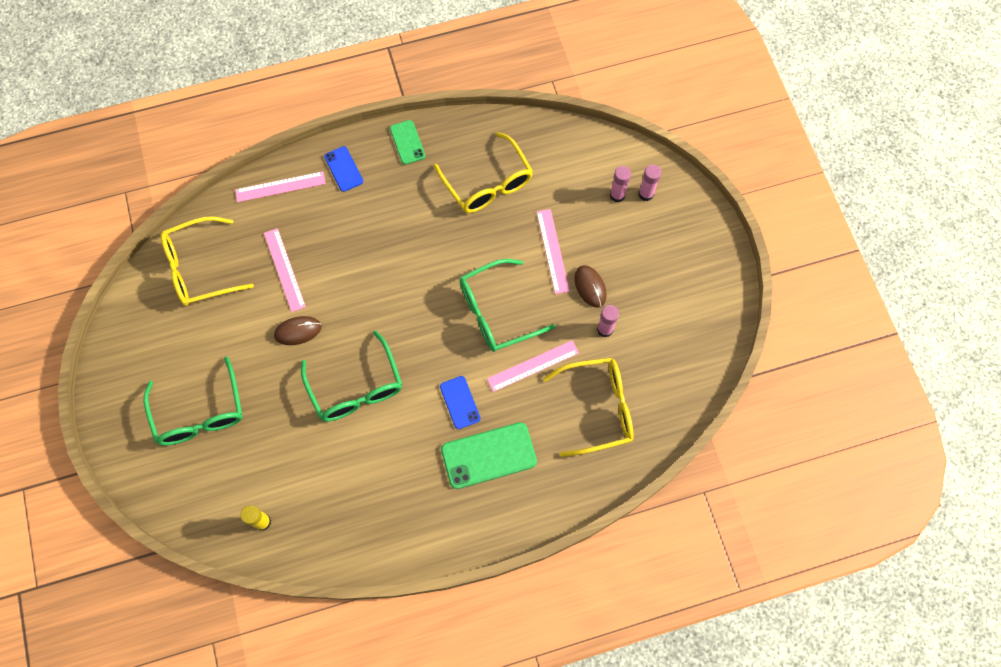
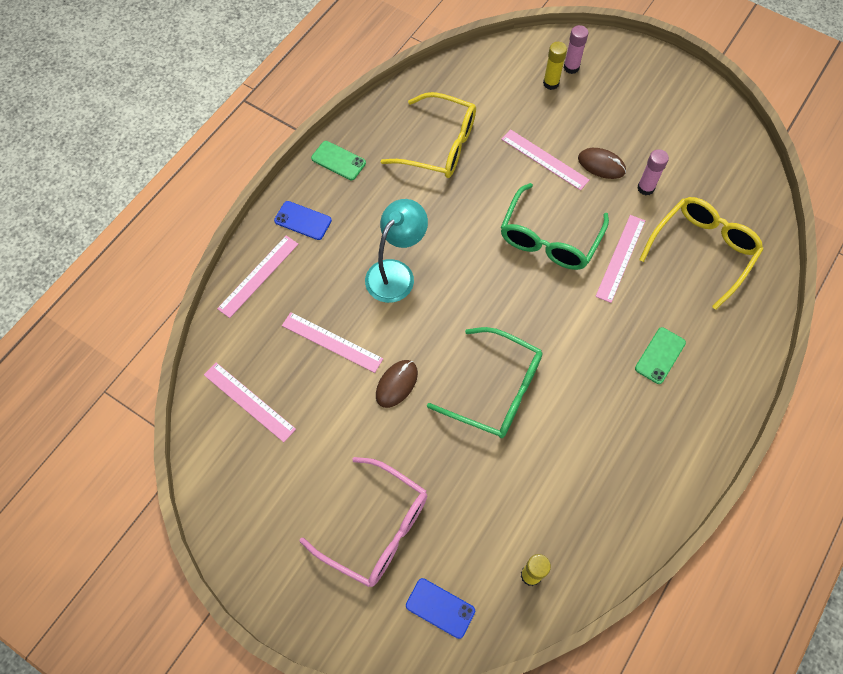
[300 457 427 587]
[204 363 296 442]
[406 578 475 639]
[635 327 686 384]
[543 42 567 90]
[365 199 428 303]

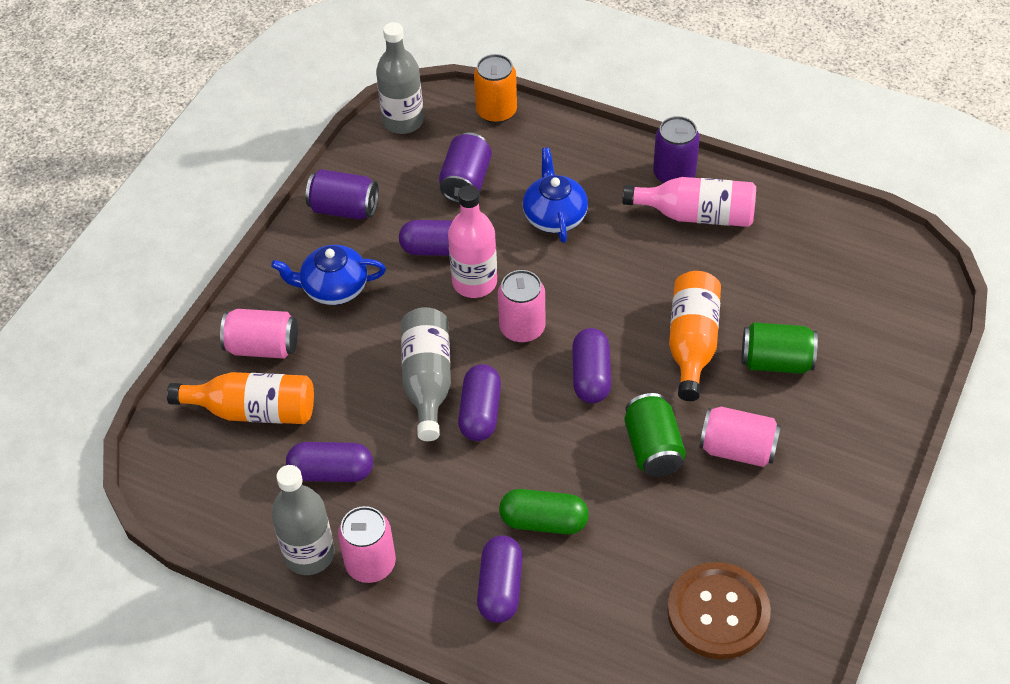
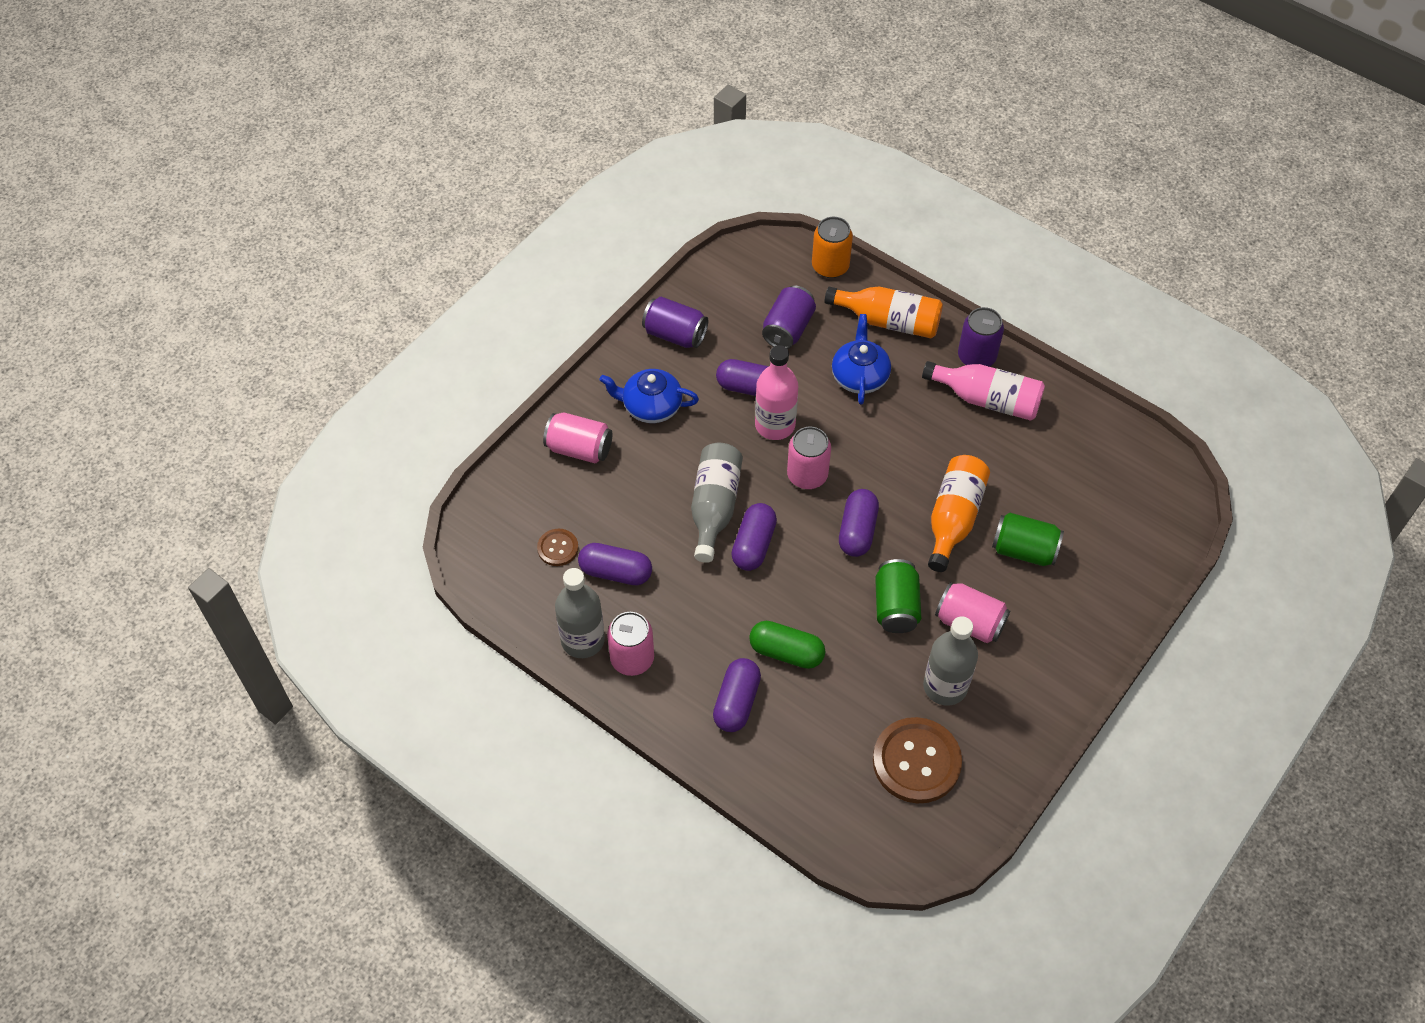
[824 286 943 338]
[923 616 978 706]
[537 529 578 566]

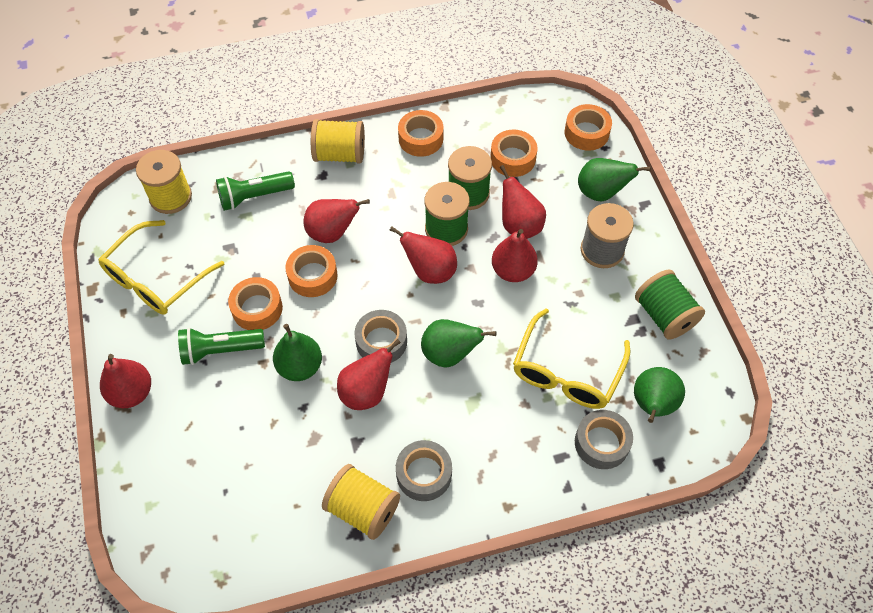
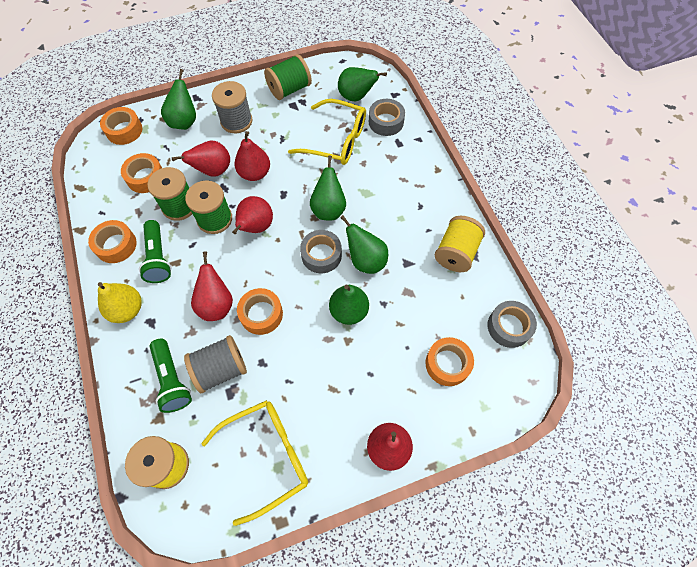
[201 400 308 526]
[139 220 171 283]
[425 337 474 386]
[98 282 142 323]
[340 215 388 274]
[487 301 537 348]
[184 335 247 393]

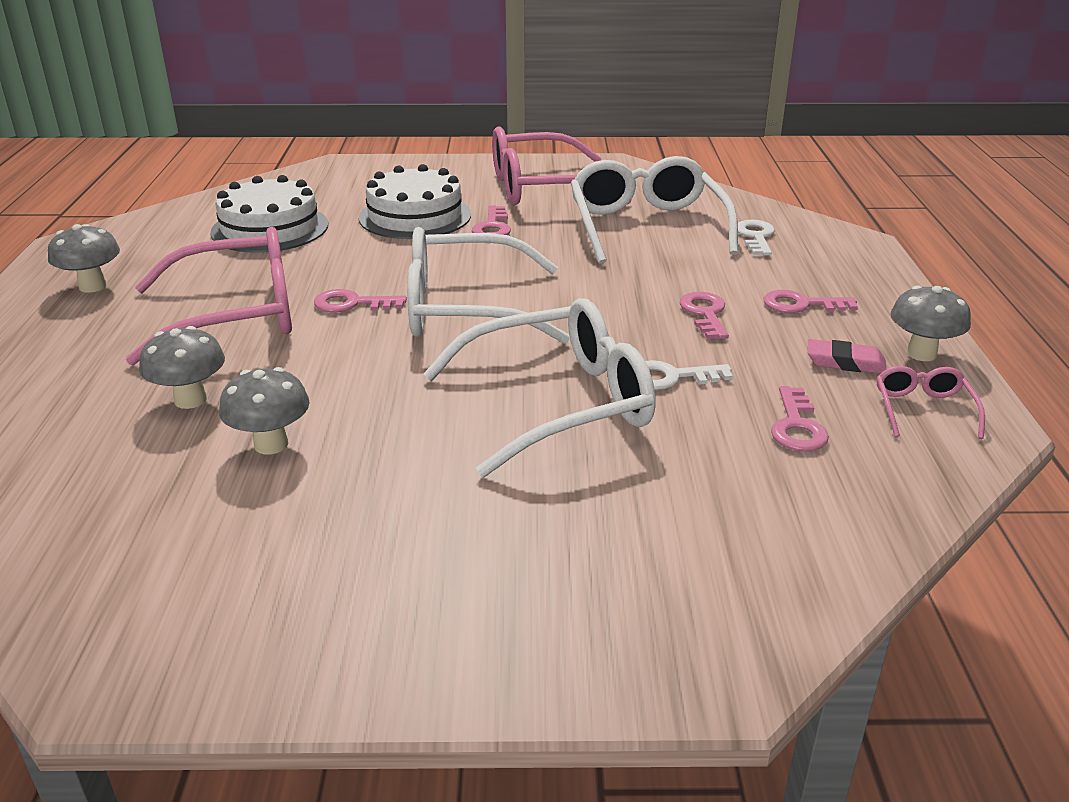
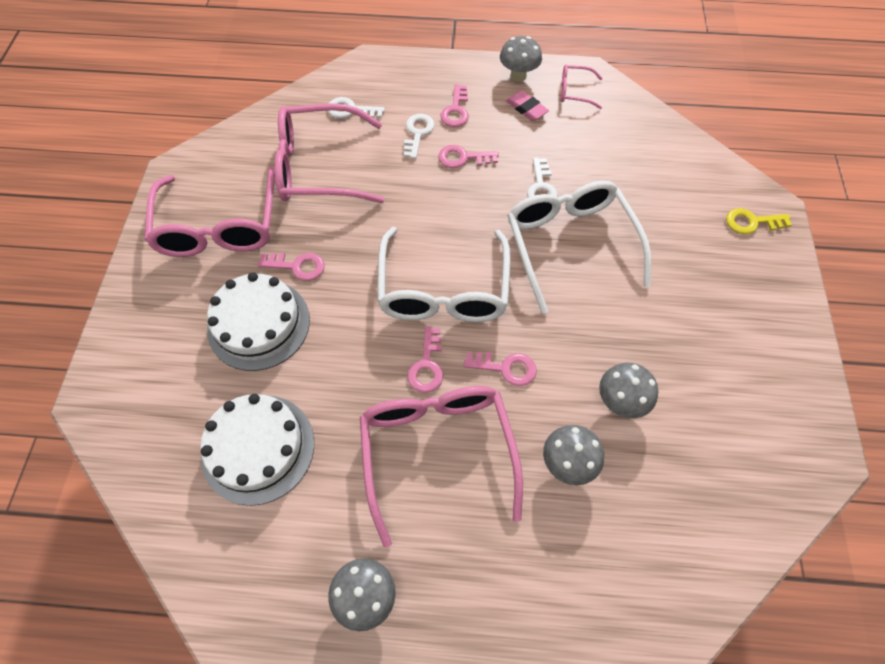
[274 103 384 203]
[464 352 537 386]
[506 90 549 121]
[404 114 435 159]
[726 208 792 234]

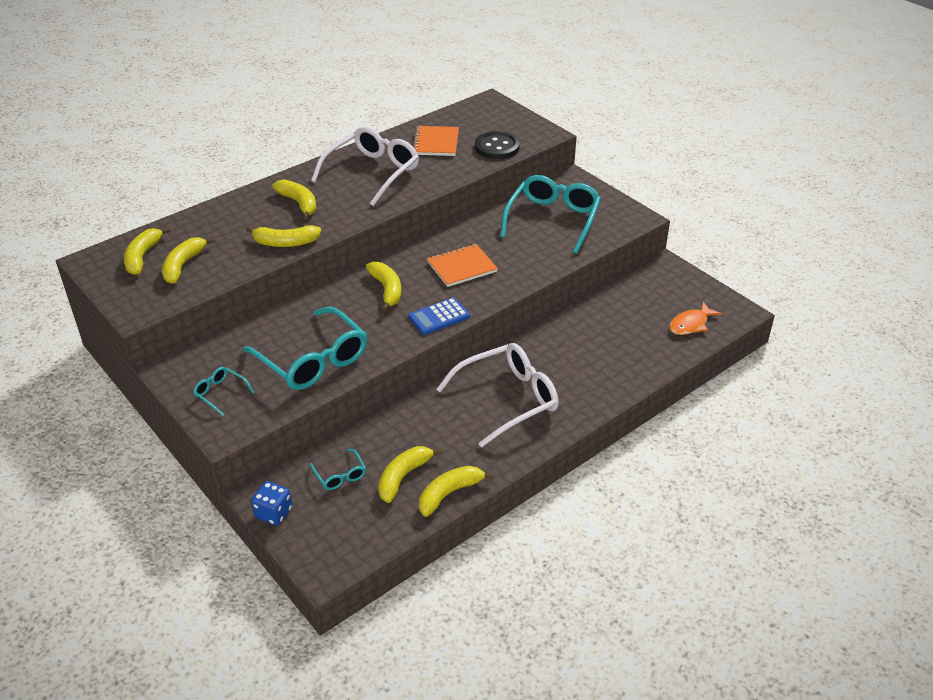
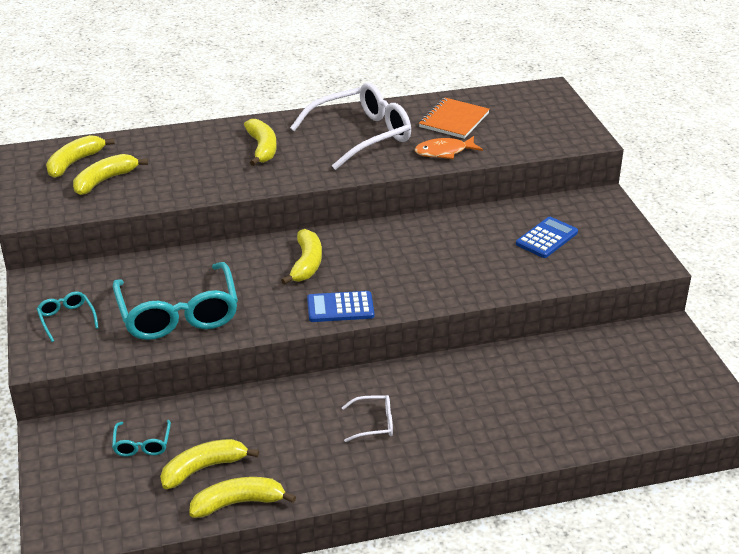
[246 225 321 247] (first image)
[251 481 292 525] (first image)
[427 244 498 287] (first image)
[342 395 393 442]
[475 131 520 159] (first image)
[516 217 578 258]
[414 136 483 159]

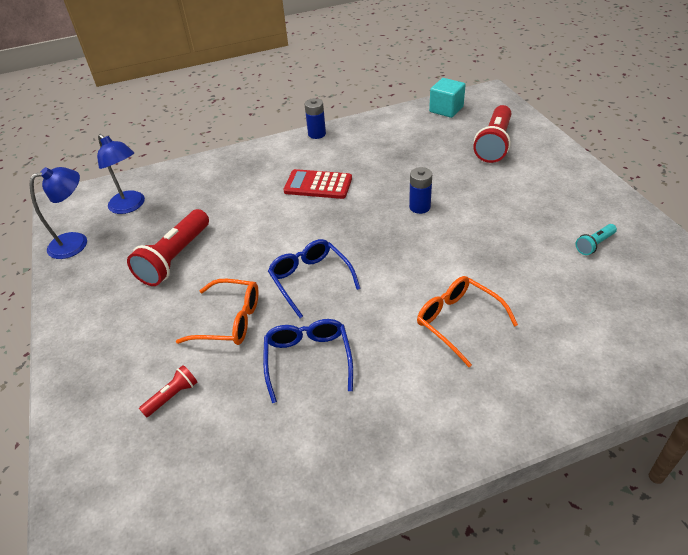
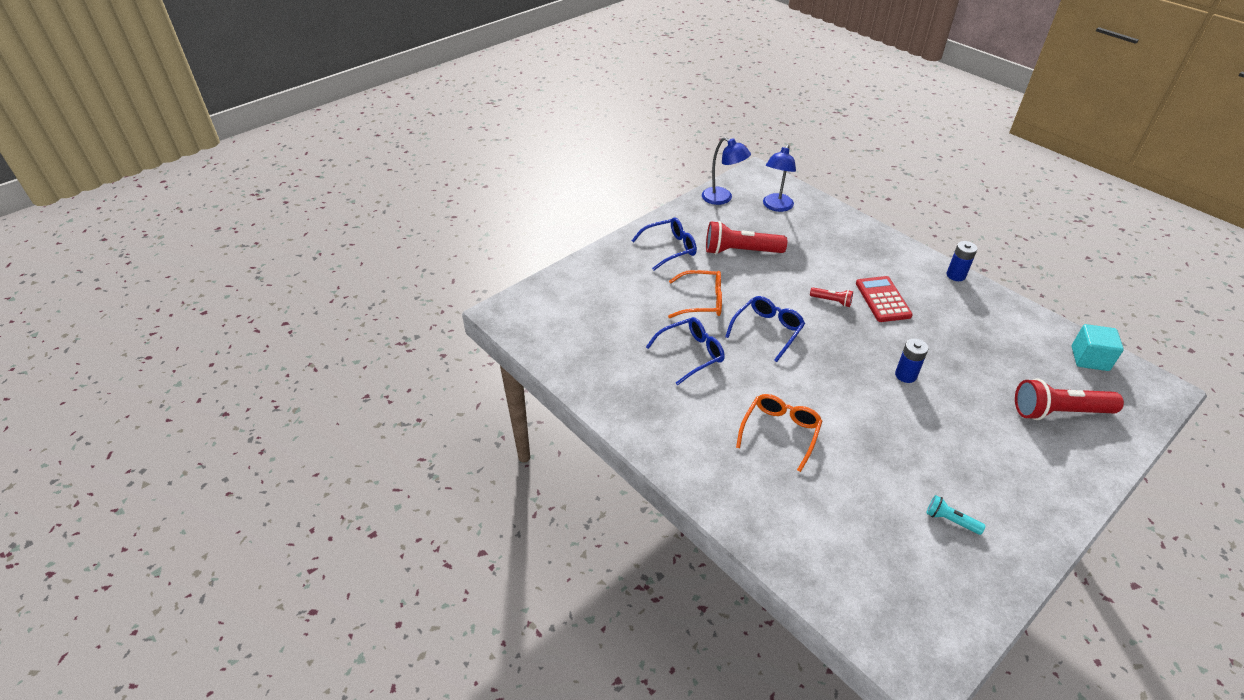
[810 288 853 307]
[668 270 722 318]
[631 217 697 271]

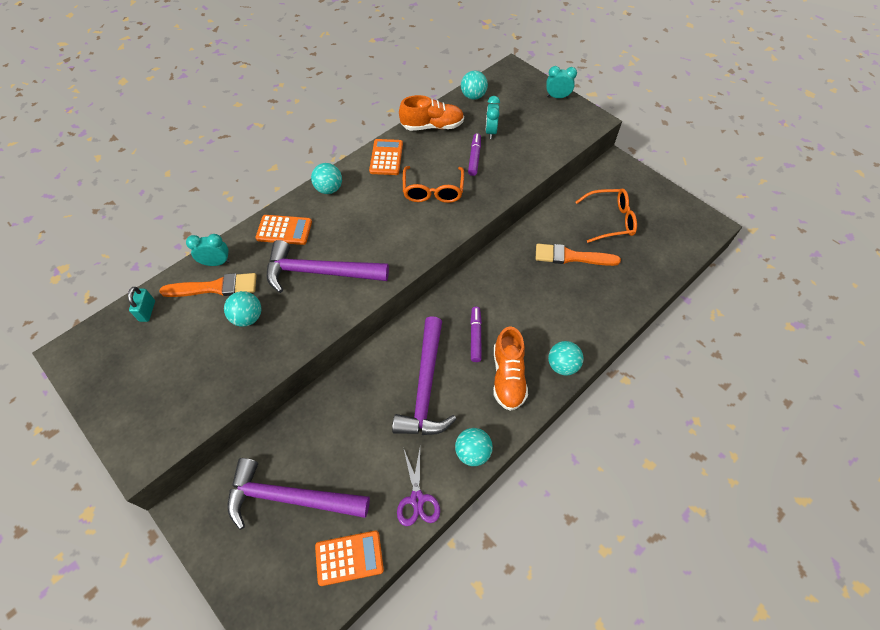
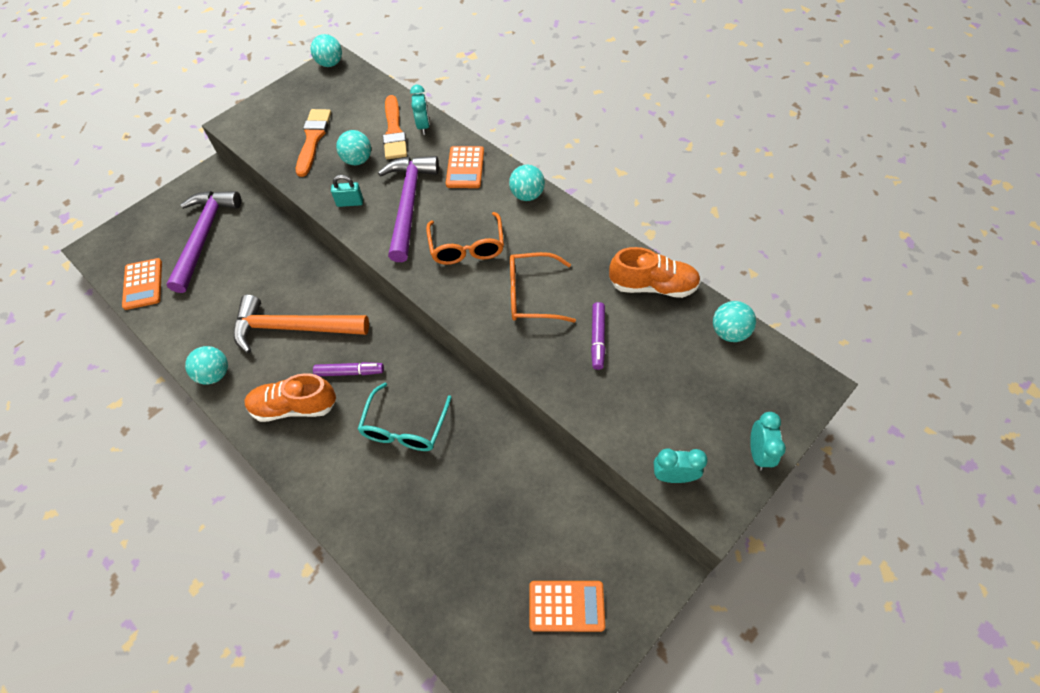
[331 175 363 207]
[529 581 605 632]
[234 295 369 354]
[397 449 440 526] (first image)
[609 247 701 298]
[591 302 605 370]
[654 449 708 483]
[296 109 331 177]
[311 34 342 67]
[426 212 504 265]
[358 383 452 451]

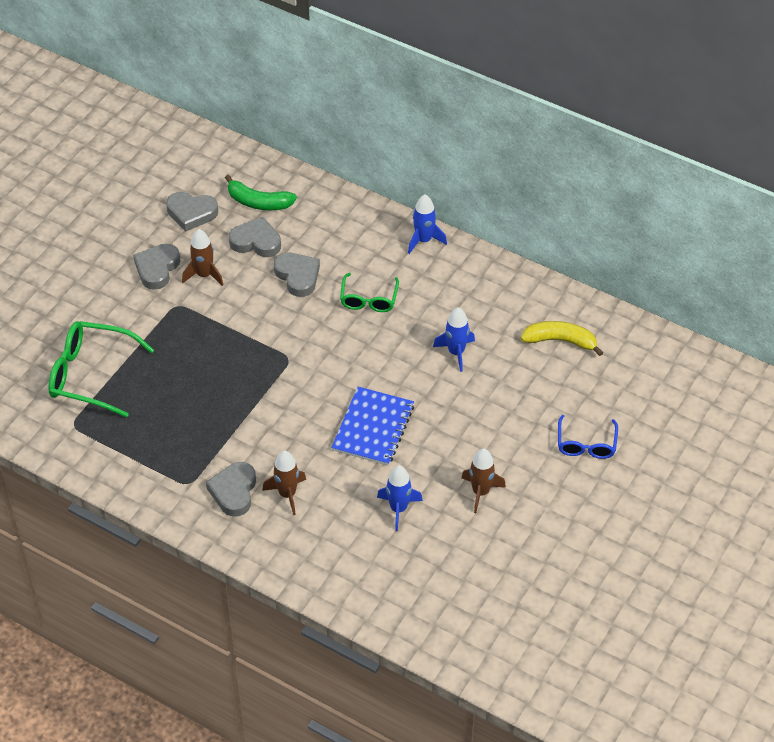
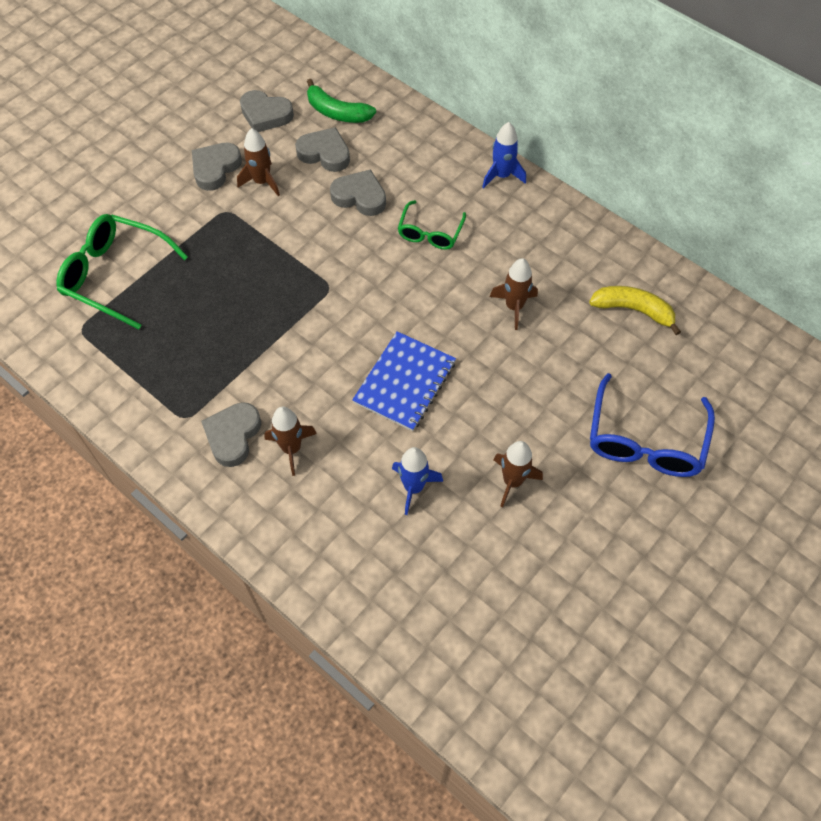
[330 169 386 216]
[490 258 538 330]
[590 373 715 477]

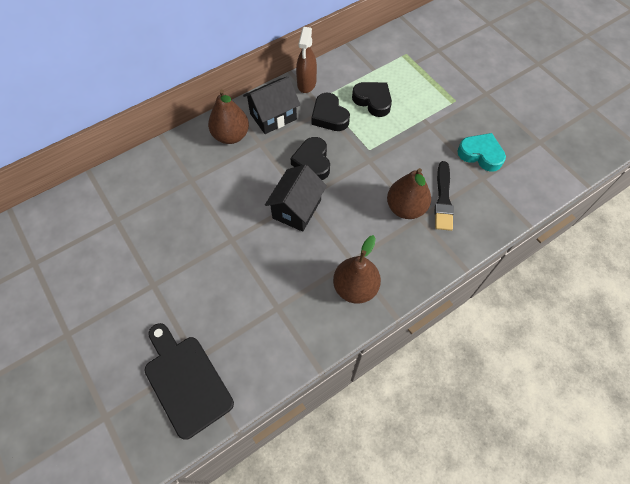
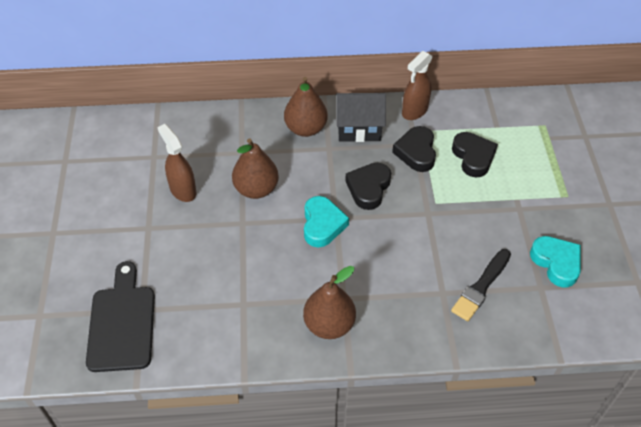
[304 196 349 247]
[232 138 279 199]
[157 124 197 202]

